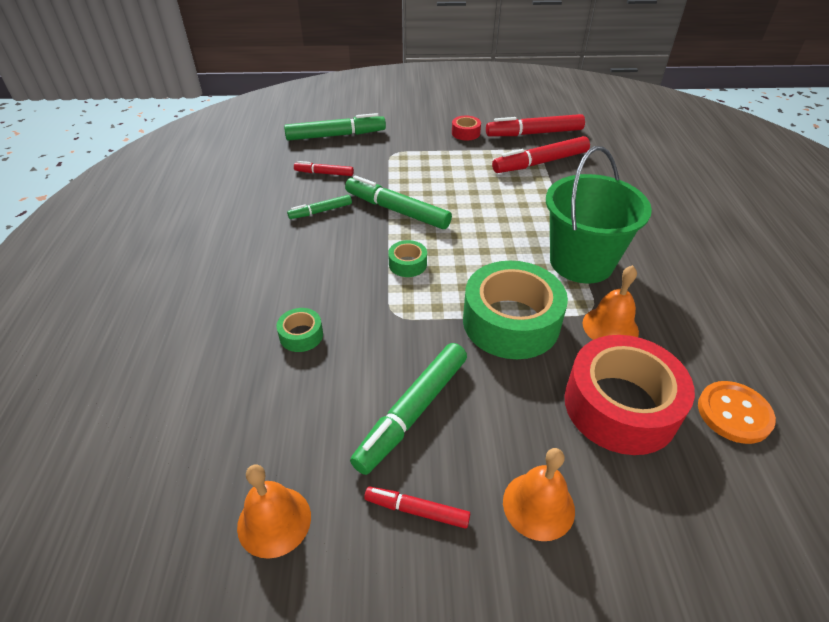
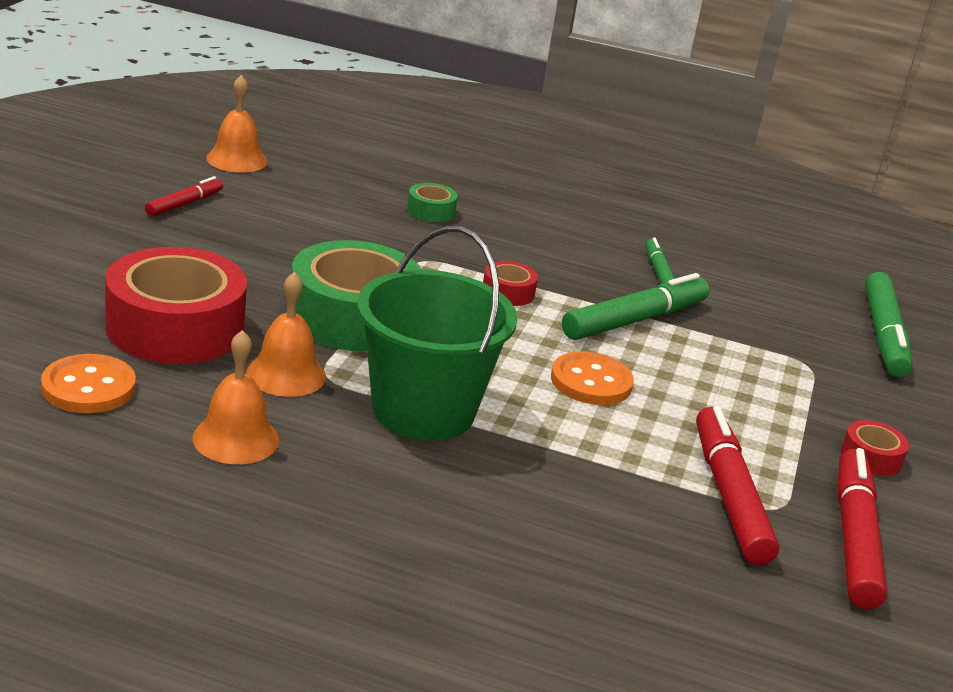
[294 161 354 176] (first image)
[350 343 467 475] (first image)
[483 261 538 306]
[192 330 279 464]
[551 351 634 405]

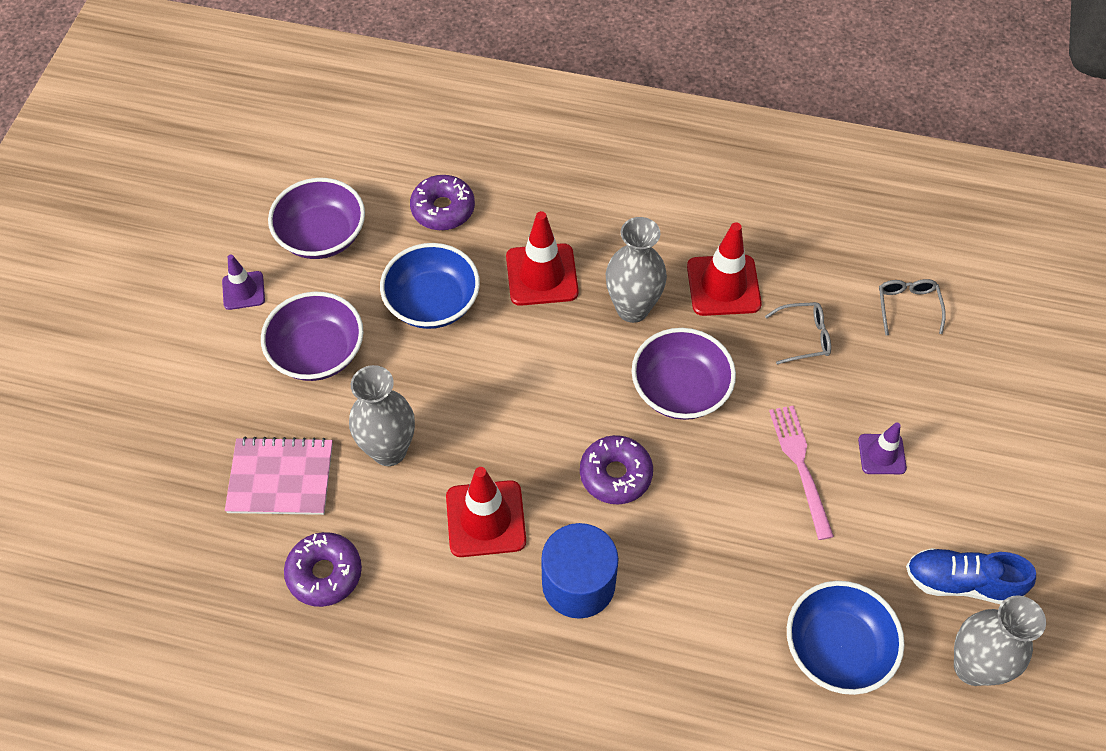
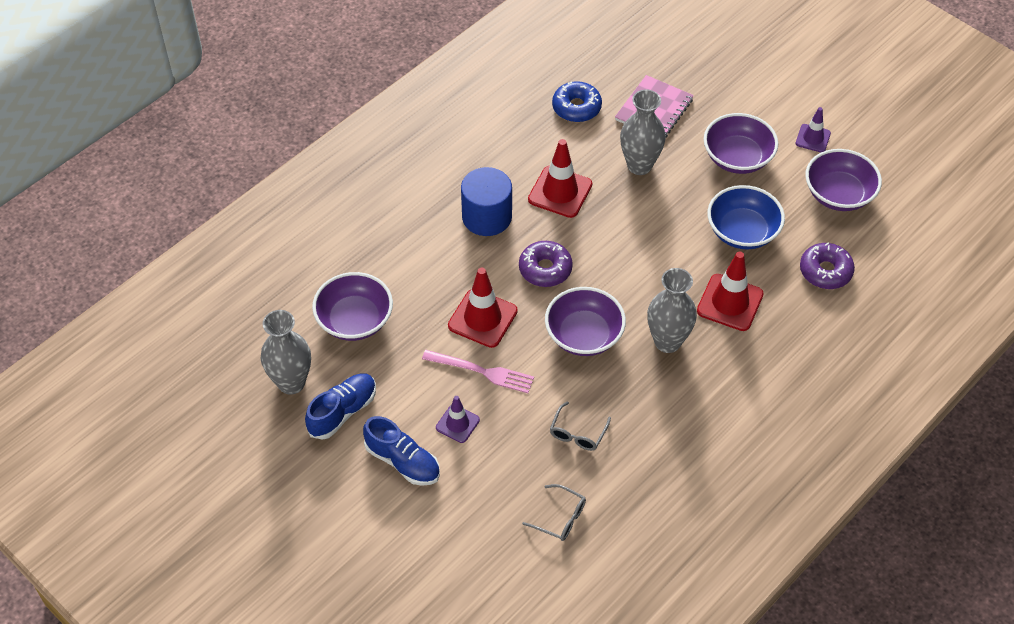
[552 81 602 122]
[448 268 518 348]
[312 272 393 341]
[363 416 440 486]

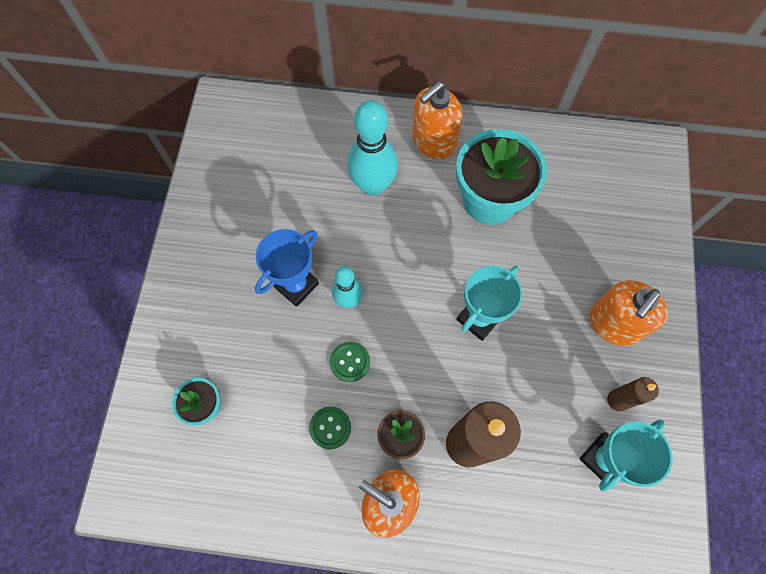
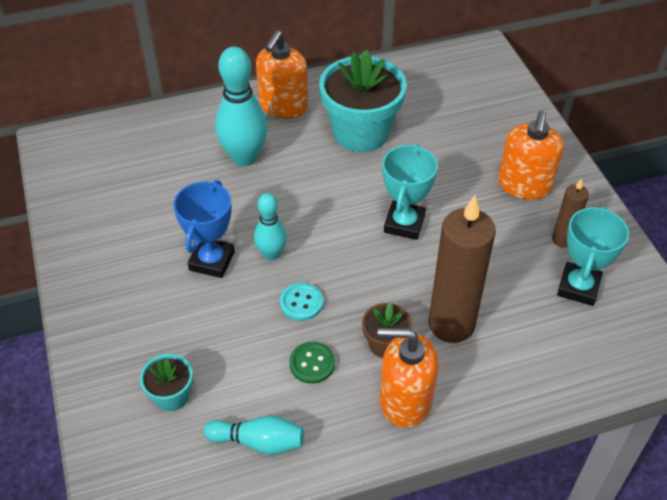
[280 283 323 321]
[204 416 304 455]

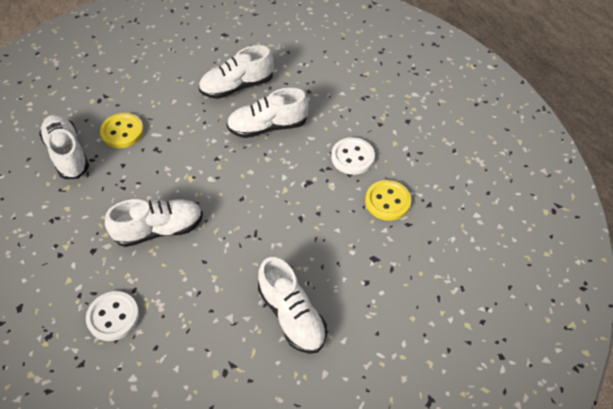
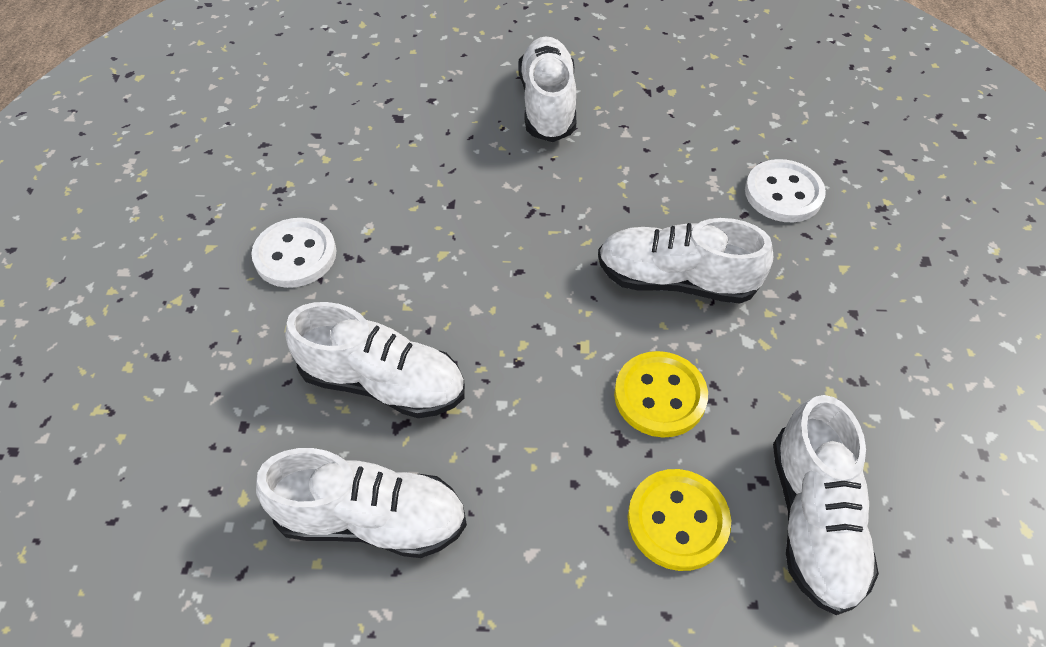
[614 351 708 438]

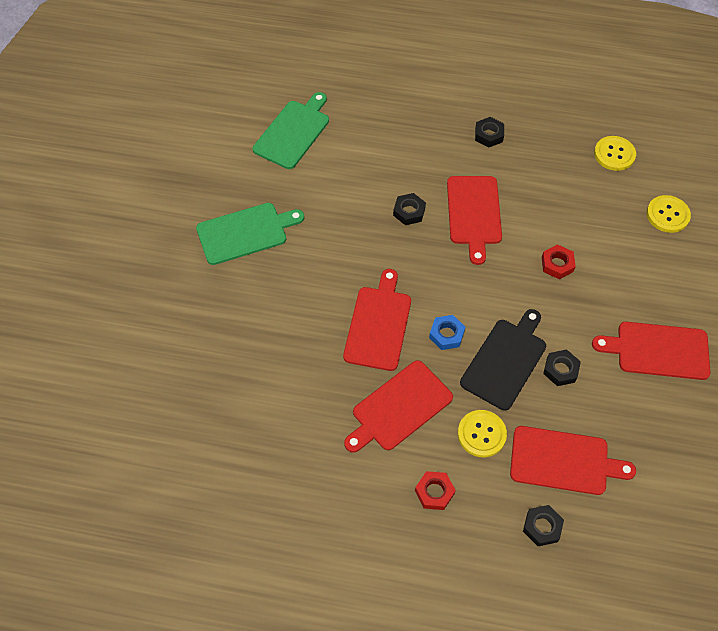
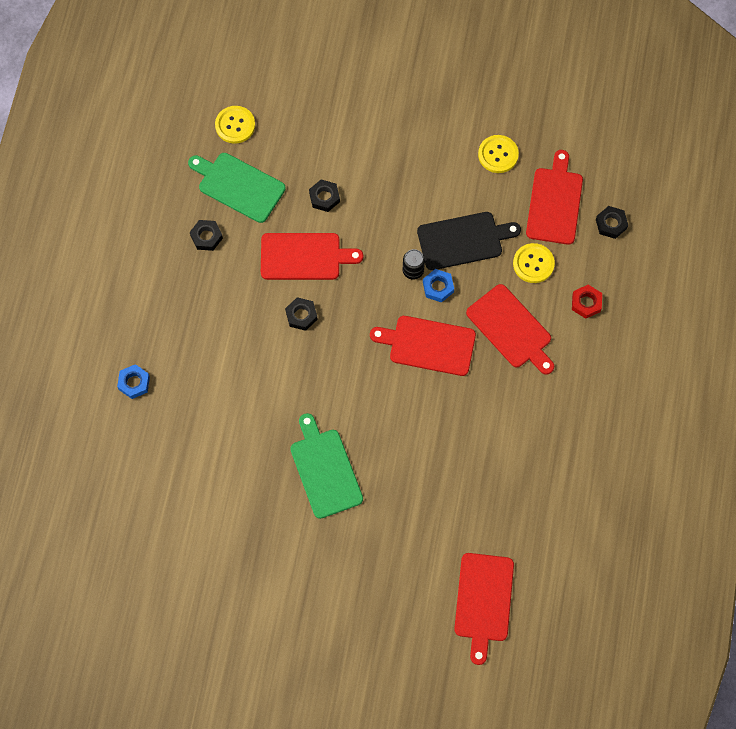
[188 153 286 223]
[417 212 521 270]
[542 244 576 279] (first image)
[309 179 340 212]
[454 553 514 665]
[478 135 519 173]
[117 364 150 399]
[403 249 425 280]

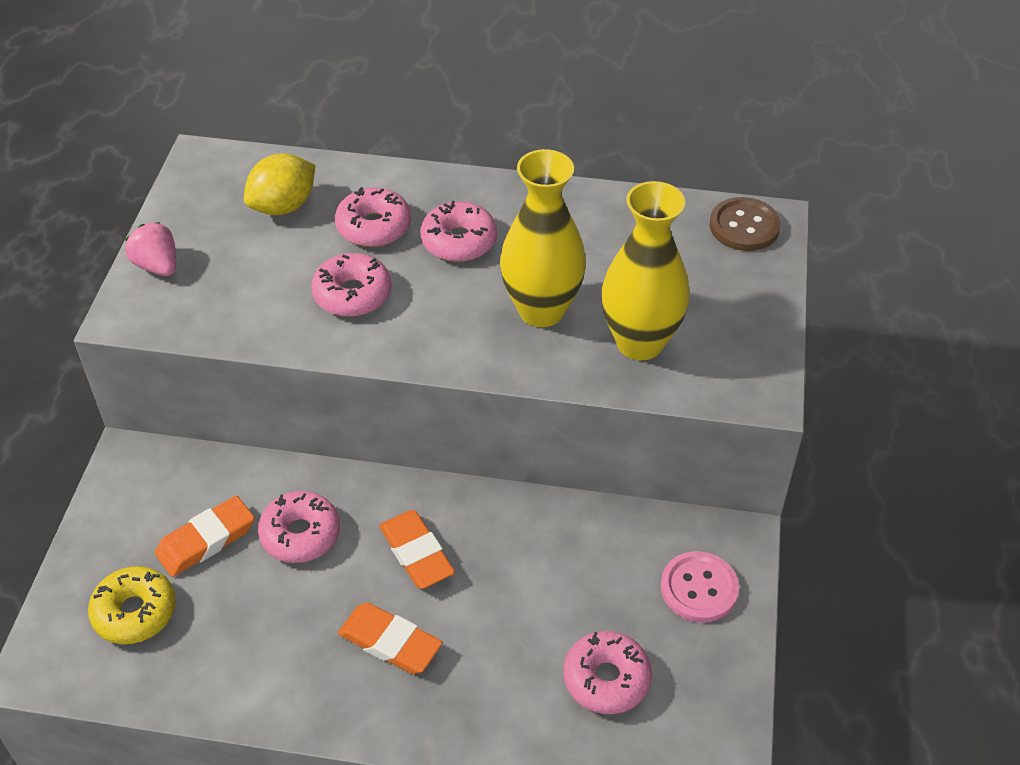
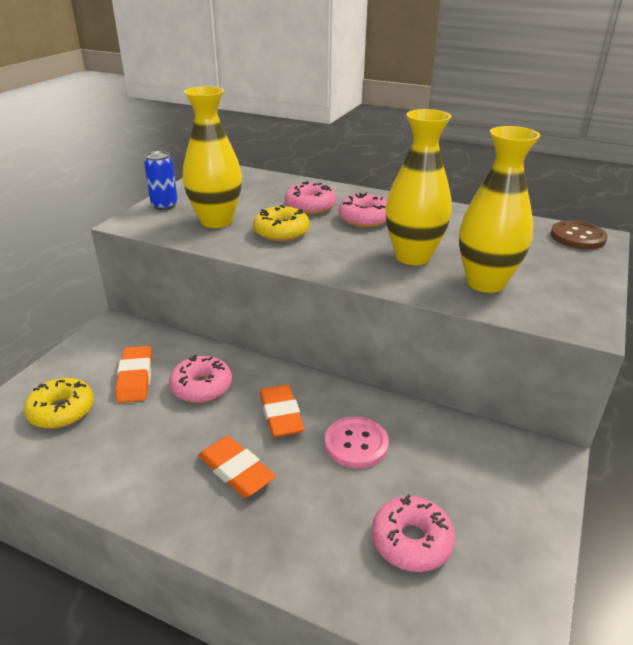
[144 151 178 210]
[115 346 152 403]
[244 154 315 215] (first image)
[253 205 310 242]
[325 417 389 468]
[183 86 242 228]

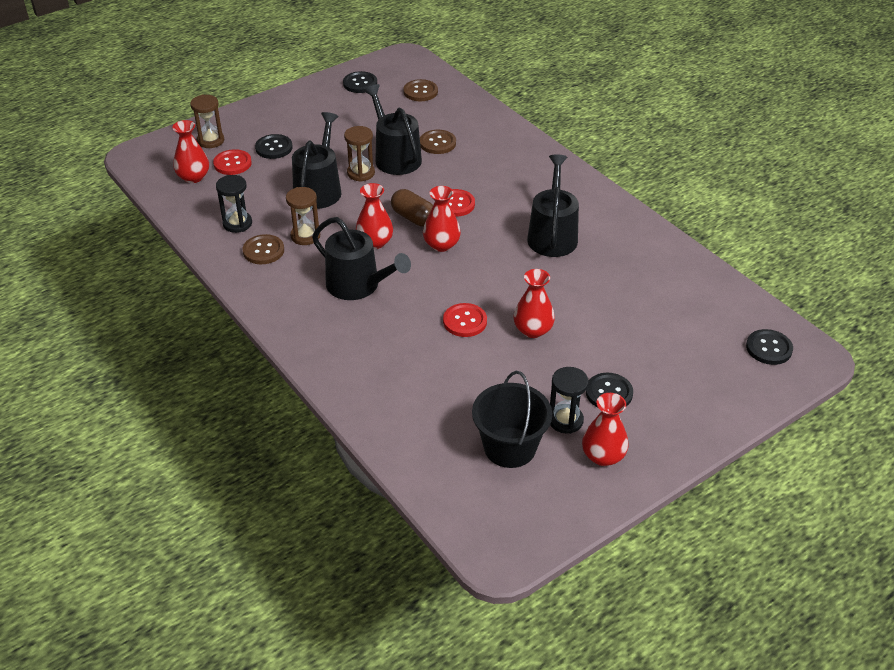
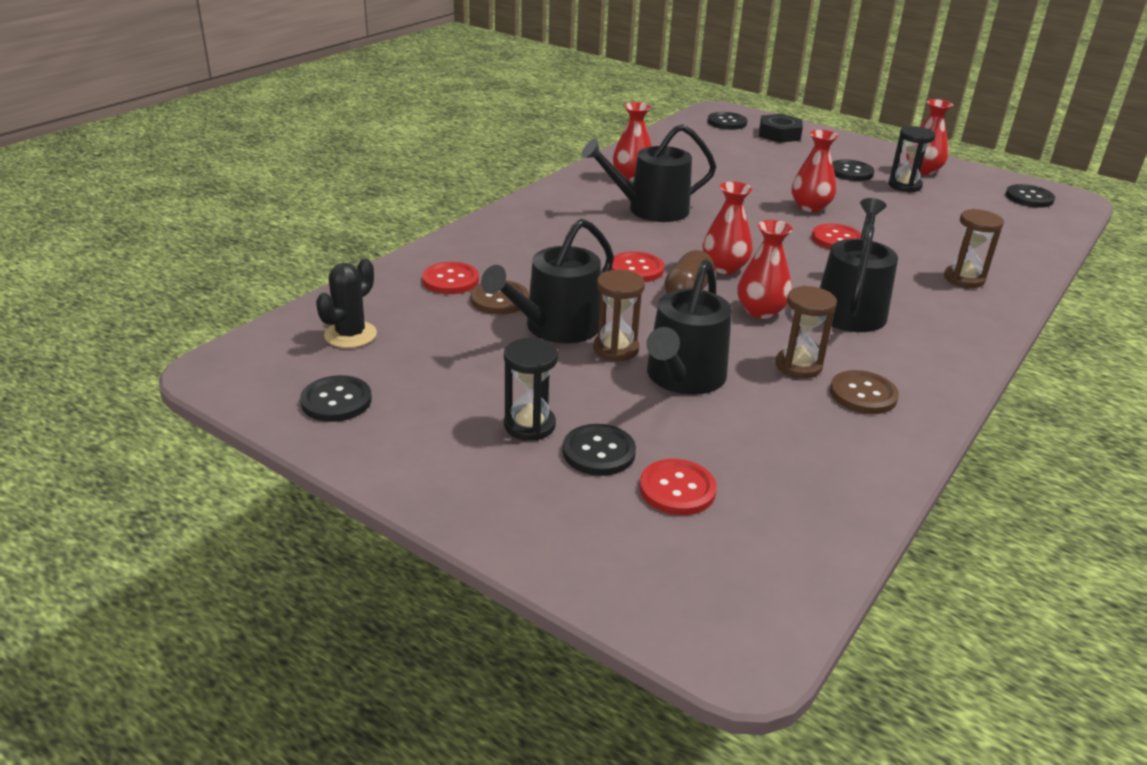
[613 102 652 182]
[944 209 1004 288]
[504 338 558 441]
[647 259 732 395]
[316 258 377 348]
[472 371 552 468] (first image)
[422 262 479 294]
[759 114 803 143]
[1005 184 1055 208]

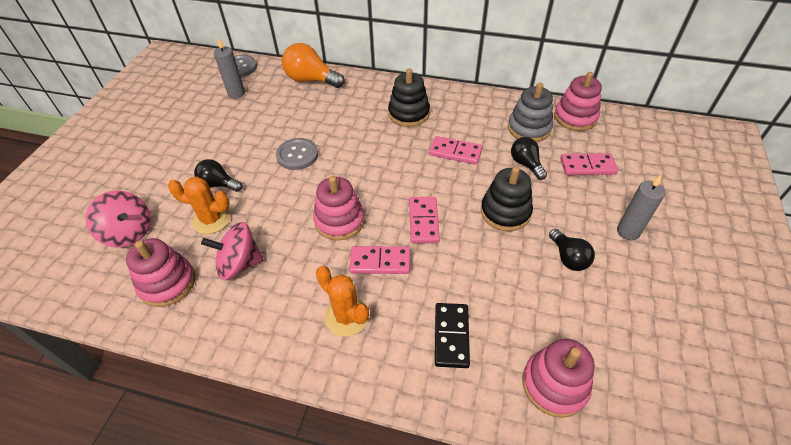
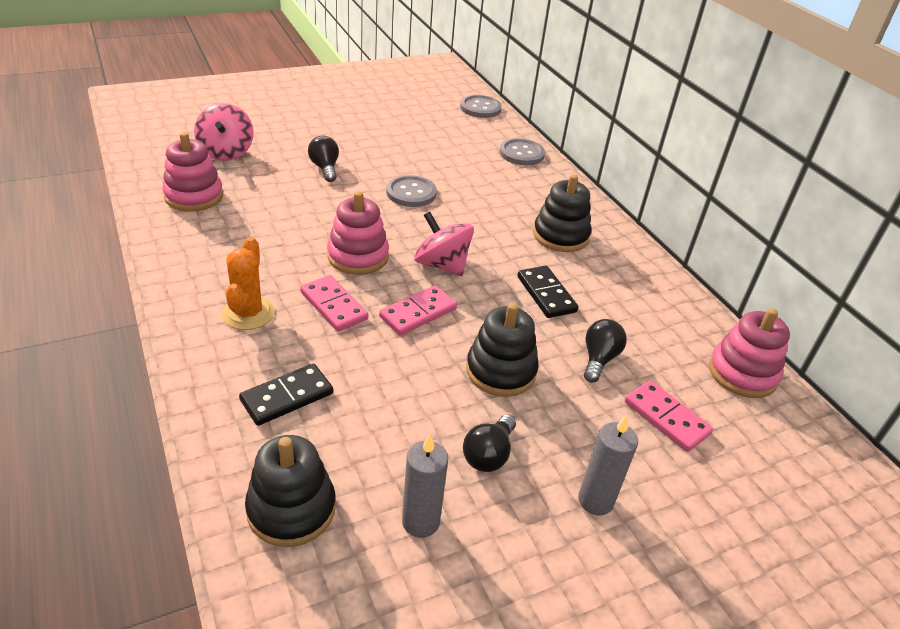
[168 177 230 234] (first image)
[414 212 474 276]
[402 434 448 538]
[499 138 545 165]
[517 266 578 318]
[508 83 553 142] (first image)
[245 435 336 547]

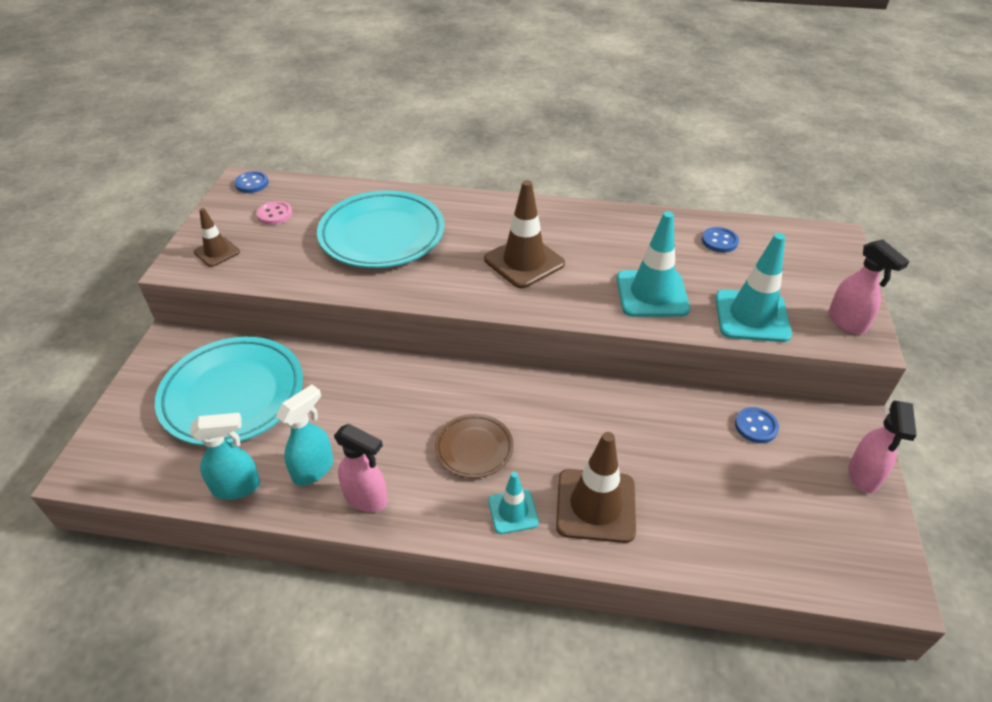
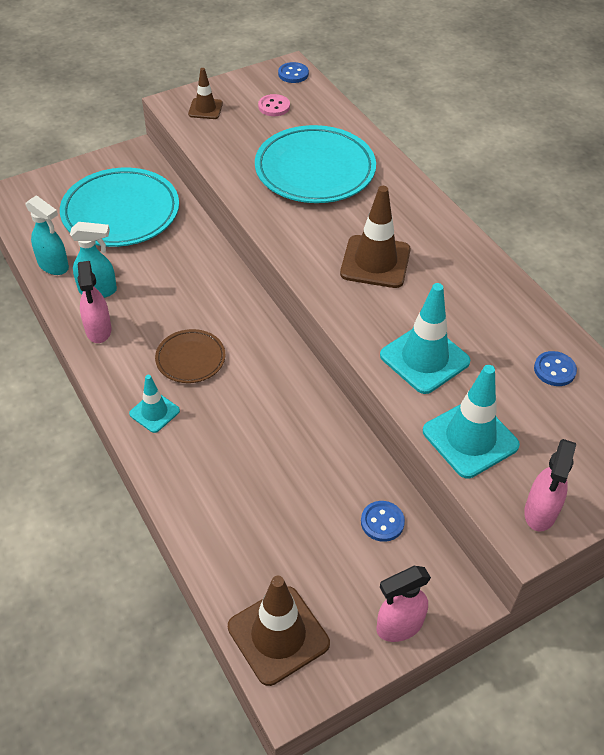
[228 576 330 686]

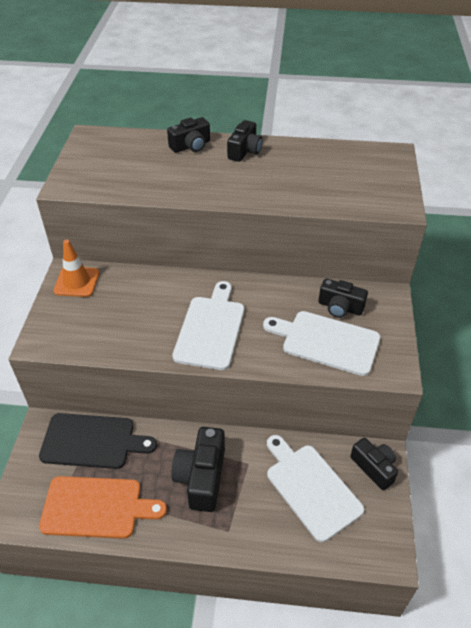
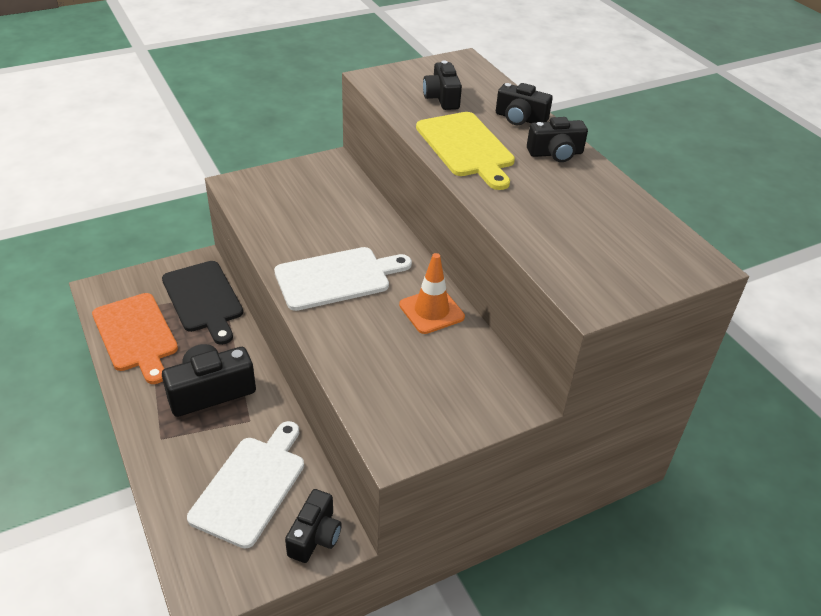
[399 253 465 334]
[263 311 380 376] (first image)
[423 61 462 110]
[416 112 515 190]

